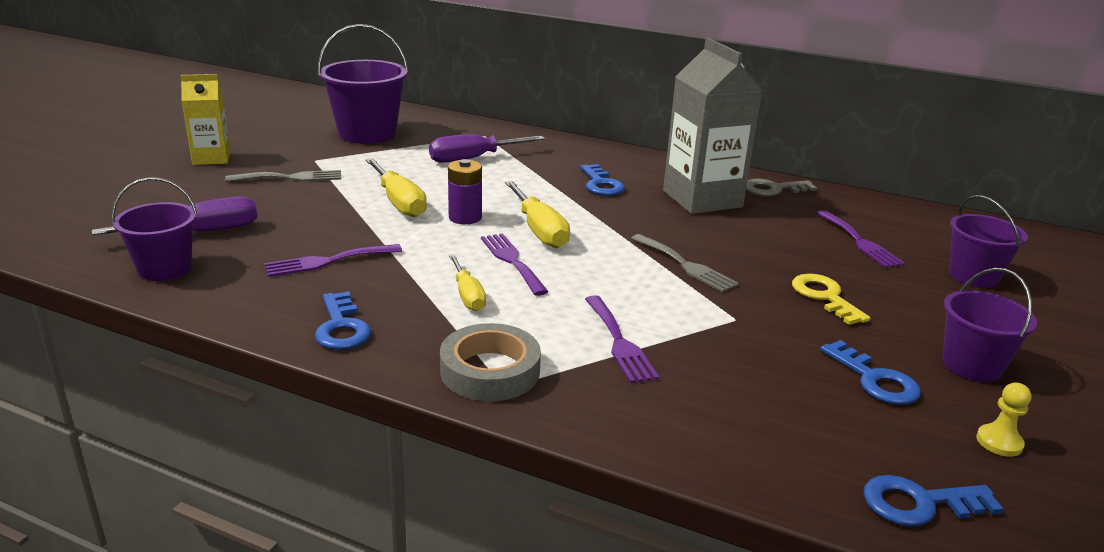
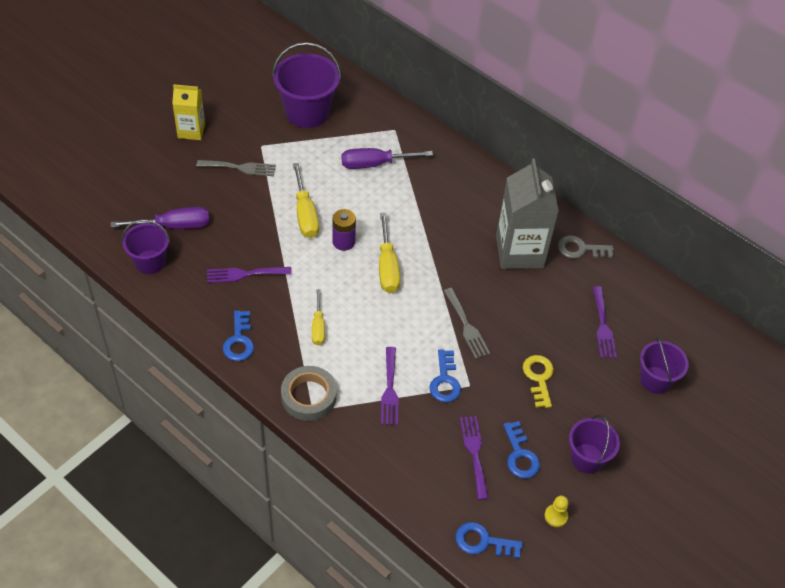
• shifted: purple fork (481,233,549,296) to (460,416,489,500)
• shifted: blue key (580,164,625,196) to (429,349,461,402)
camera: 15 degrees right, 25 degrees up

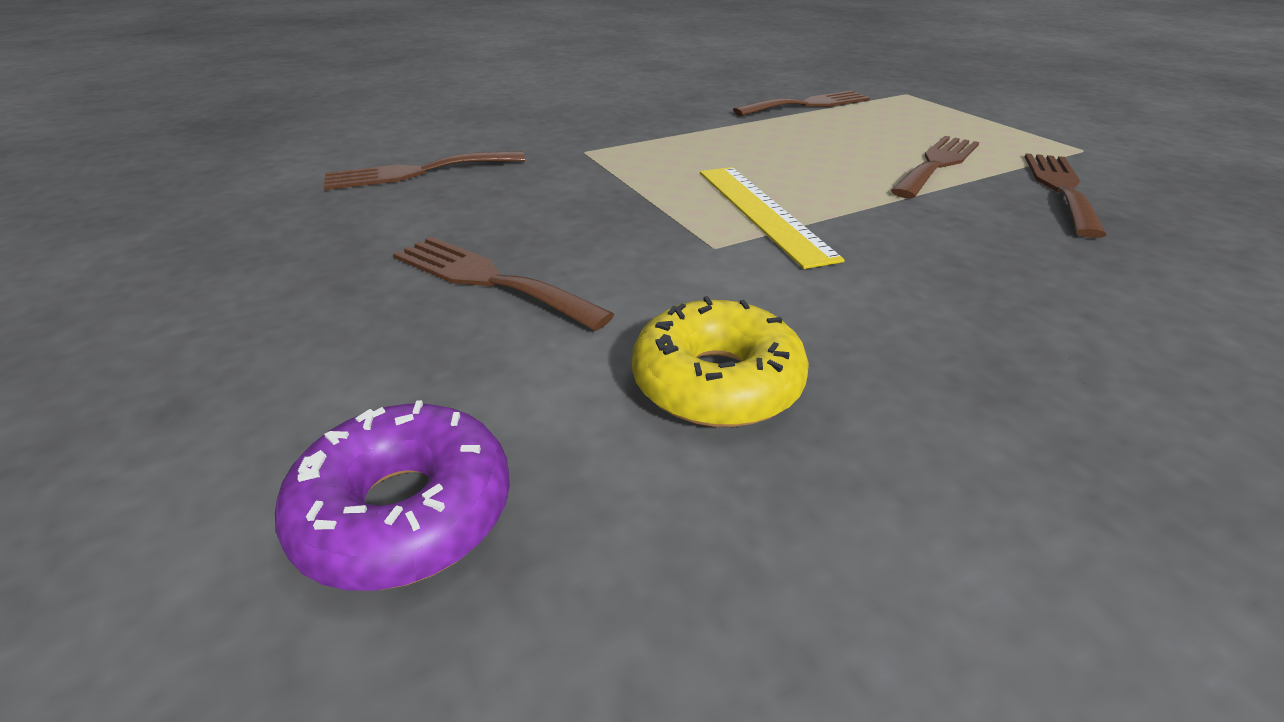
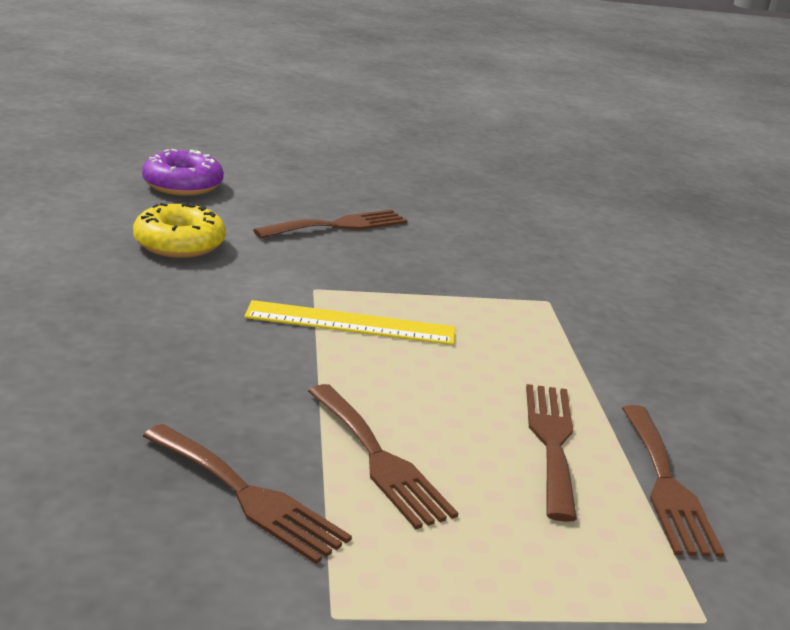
• shifted: brown fork (323,151,525,190) to (526,384,577,522)
camera: 110 degrees right, 10 degrees down

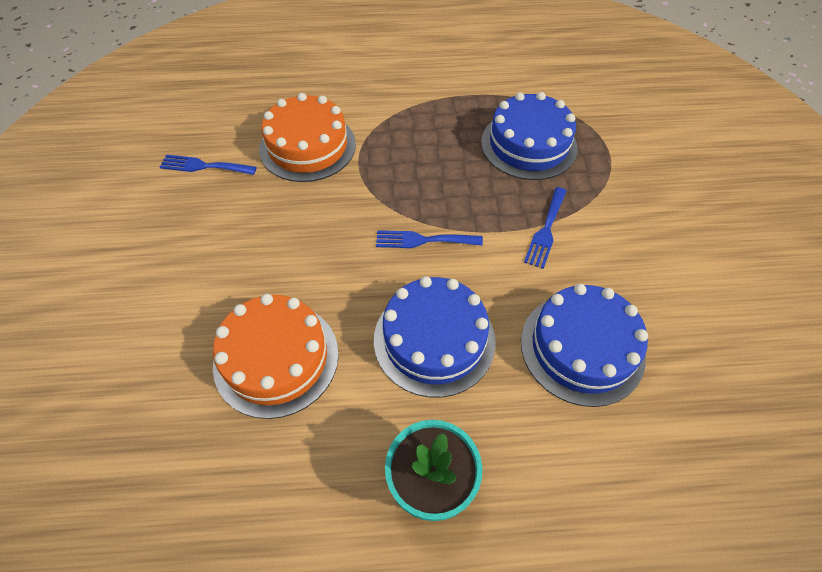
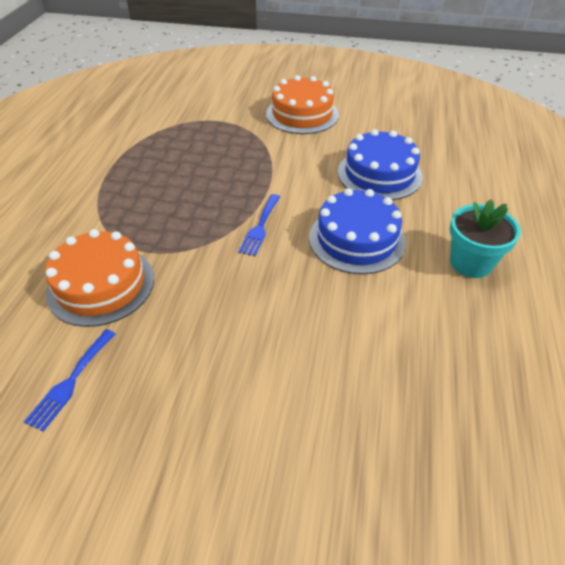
• shifted: orange cake (213,294,339,419) to (266,75,339,134)
• gone: blue cake (481,92,578,180)
• gone: blue fork (524,187,566,269)
camera: 75 degrees left, 10 degrees down

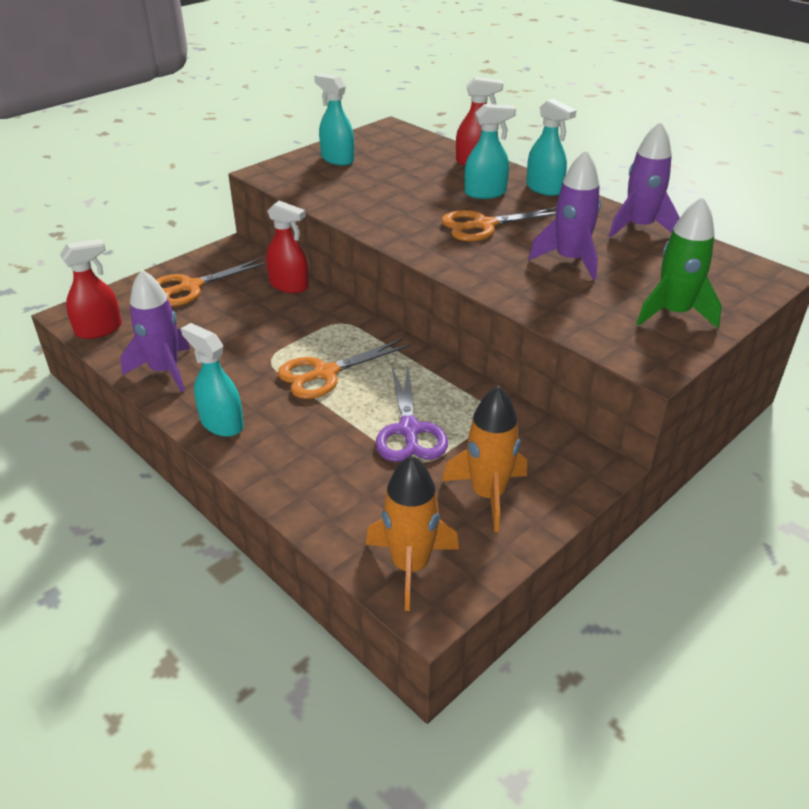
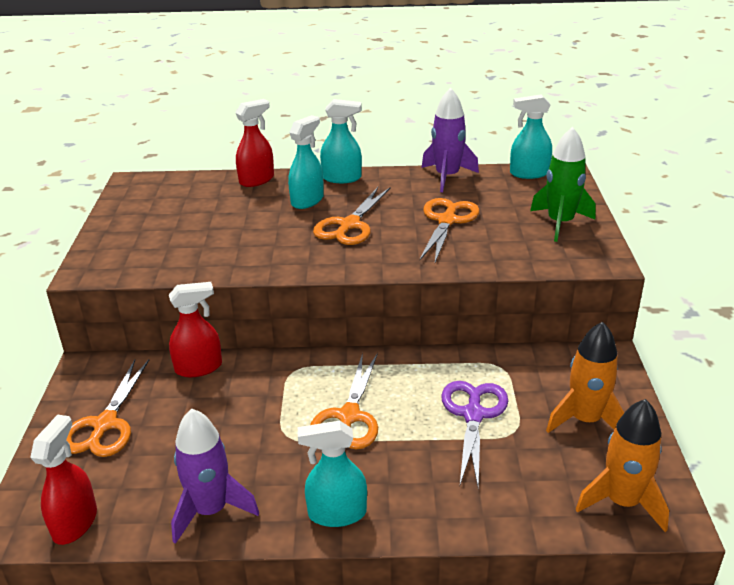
• shifted: turquoise spray bottle (314,74,354,166) to (510,94,552,179)
• rotated: purple scissors (376,366,448,462) = (441,381,508,487) 120 degrees counterclockwise
• swapped: purple rocket (529,150,601,280) to orange scissors (420,198,480,262)
camera: 45 degrees left, 5 degrees down

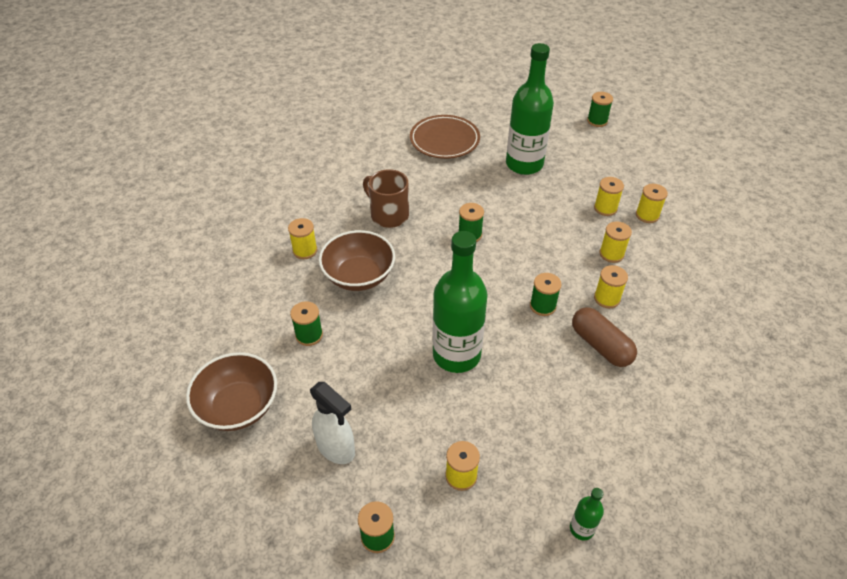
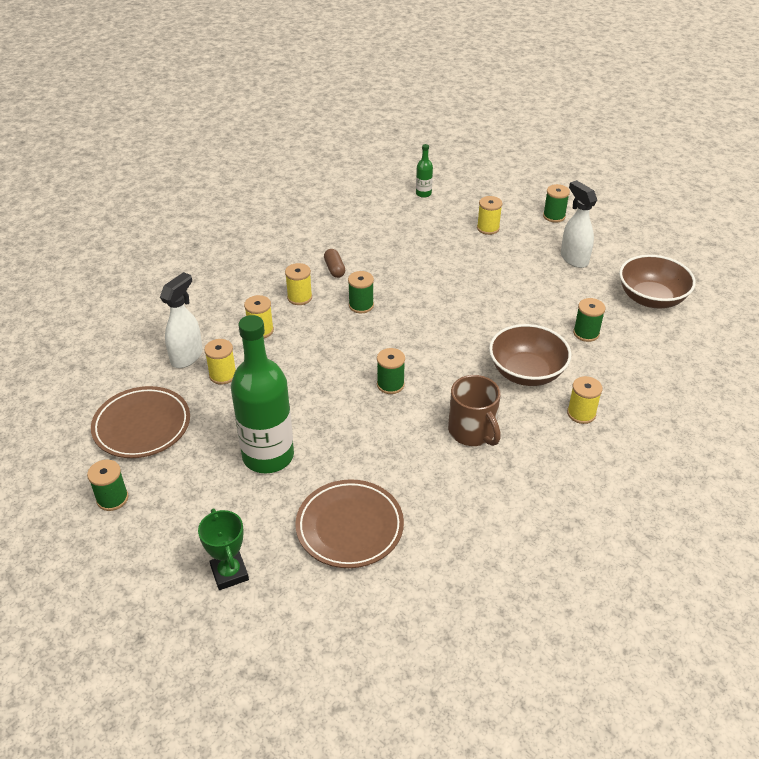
• gone: green bottle (432,231,488,373)
• scaled: brown capsule (572,307,637,367) = (324,249,345,278) x0.59
• swapped: yellow spool (636,184,668,223) to white spray bottle (160,272,203,368)
• new: brown plate (91,386,190,458)
• new: green trophy (198,509,249,590)
camera: 160 degrees left, 5 degrees down

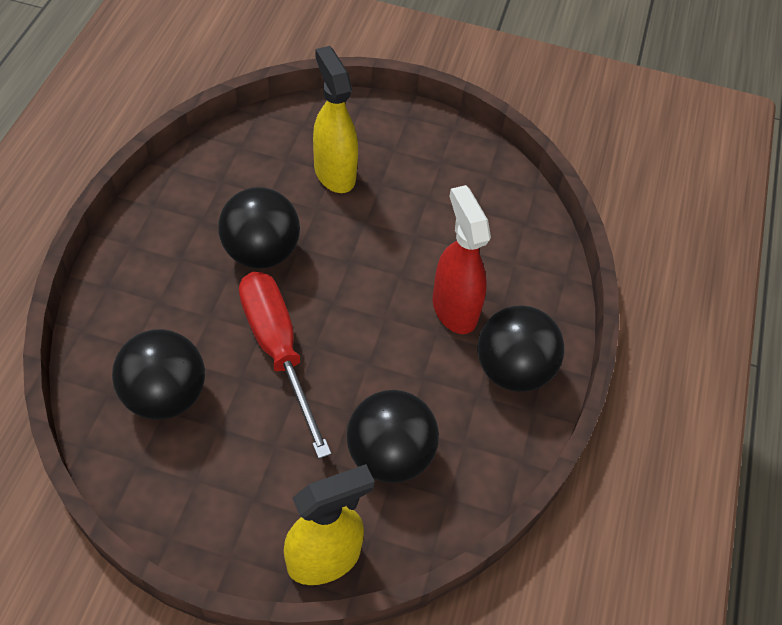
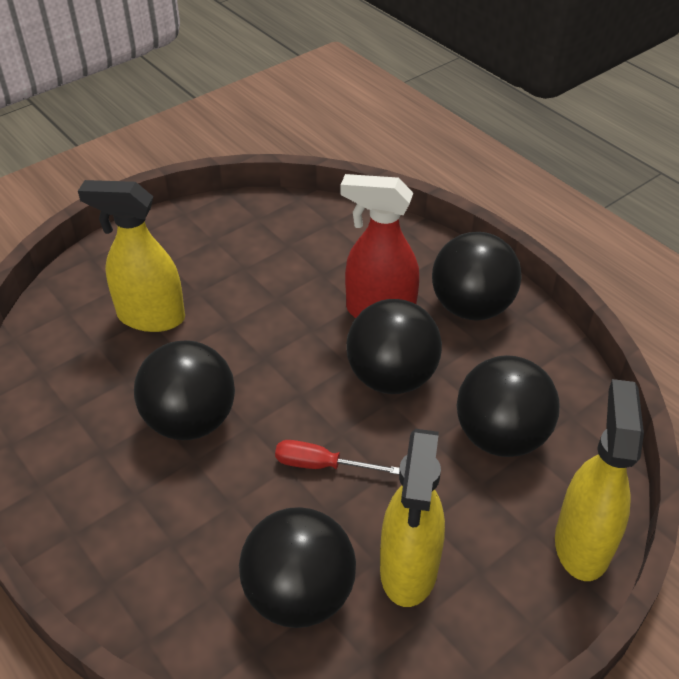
• scaled: red screwdriver (239,272,332,459) = (275,440,400,475) x0.49
• new: black ball (346,299,442,394)
• new: yellow spray bottle (380,429,445,607)
camera: 50 degrees left, 10 degrees down

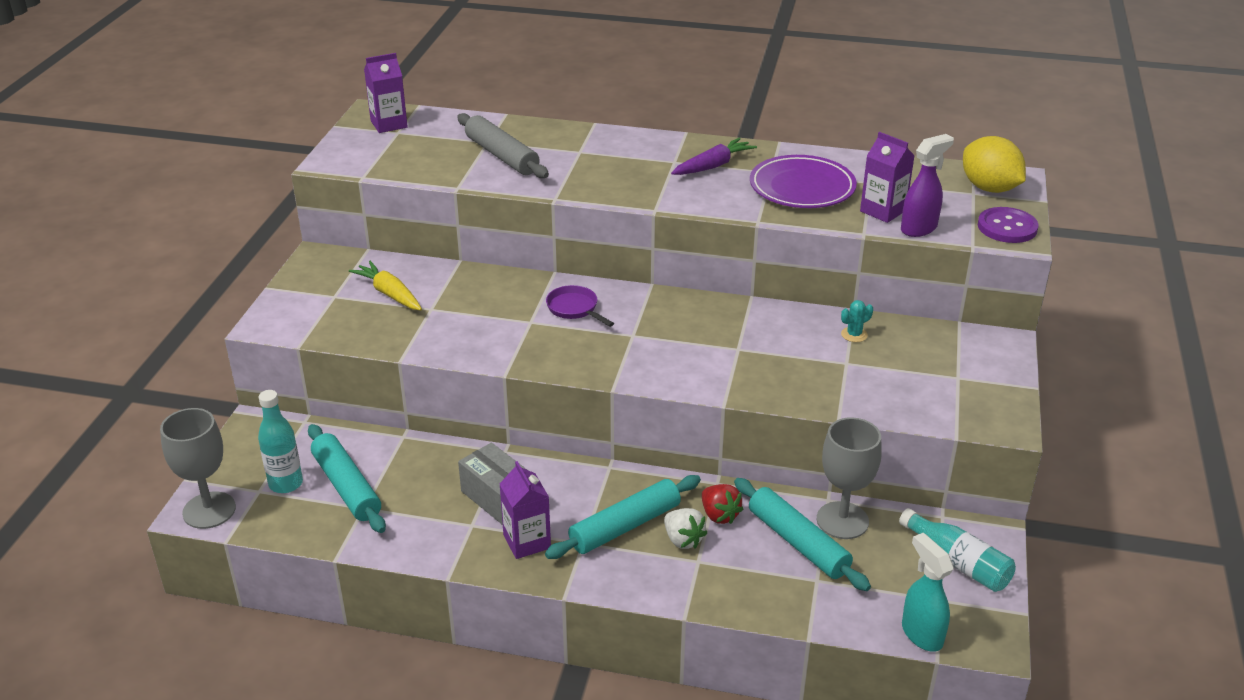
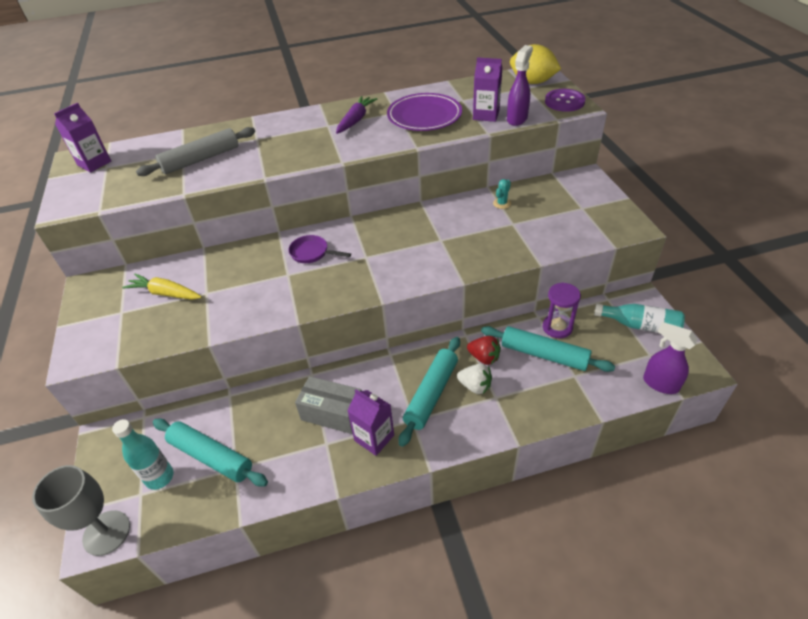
• rotated: grey rolling pin (457,113,549,178) = (136,127,255,176) 60 degrees counterclockwise
• swapped: grey goblet (817,417,882,539) to purple hourglass (543,282,581,339)
• repainted: turquoise spray bottle (902,533,954,652) to purple spray bottle (643,322,698,394)
camera: 25 degrees left, 10 degrees up

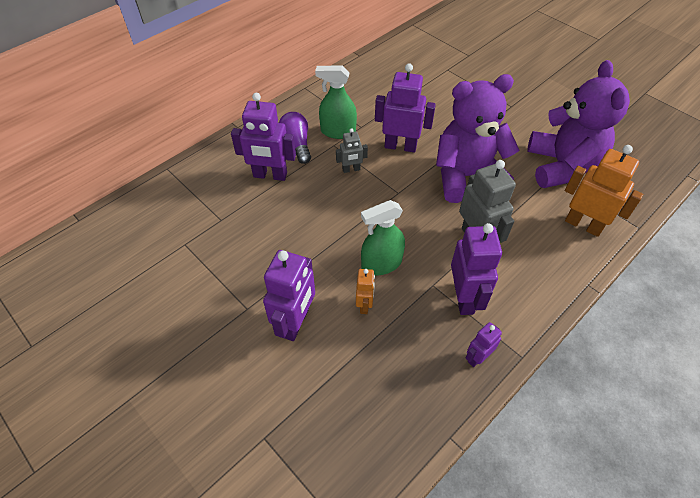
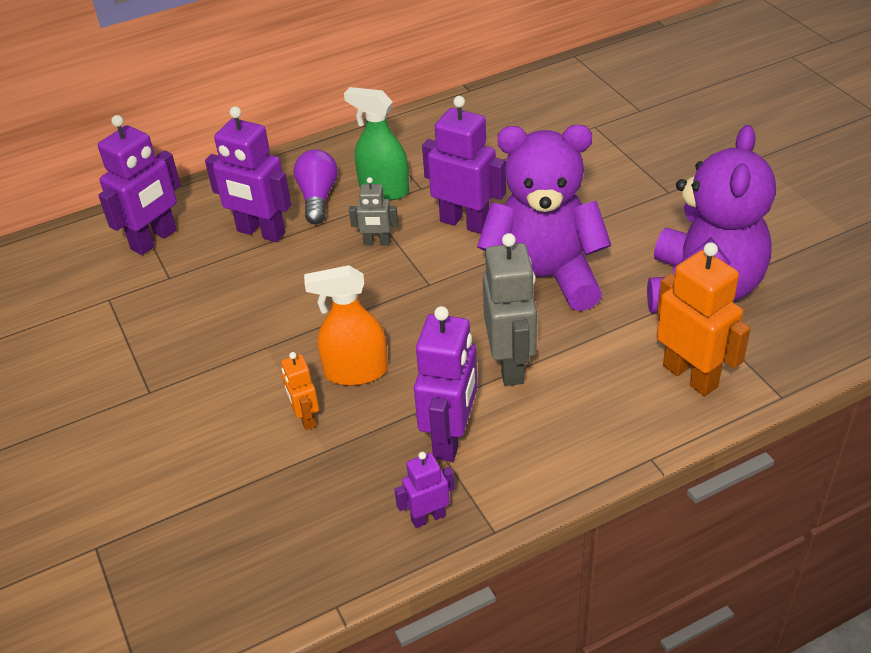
• shifted: purple robot (263,250,315,341) to (98,115,181,255)
• rotated: orange robot (356,269,375,314) = (281,352,319,430) 135 degrees clockwise
• repainted: green spray bottle (361,200,405,276) to orange spray bottle (304,265,388,386)
camera: 20 degrees right, 10 degrees down

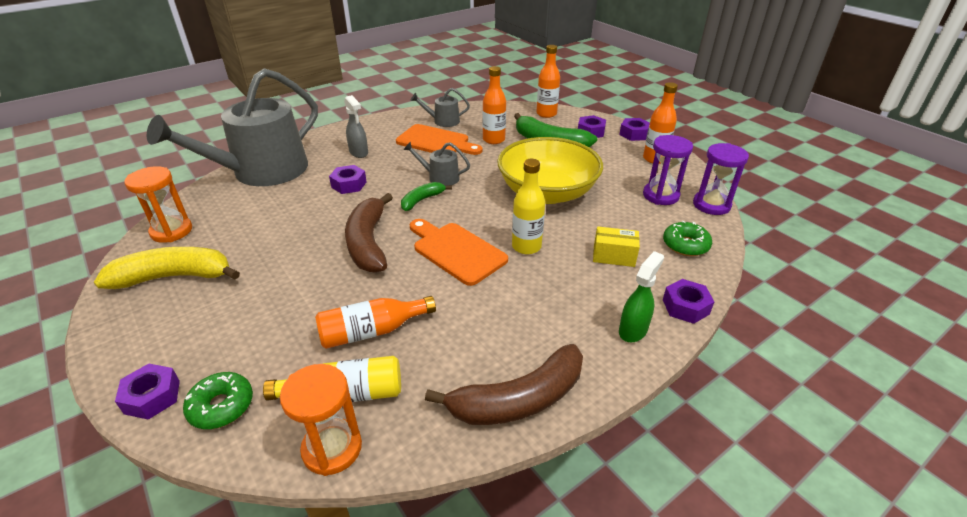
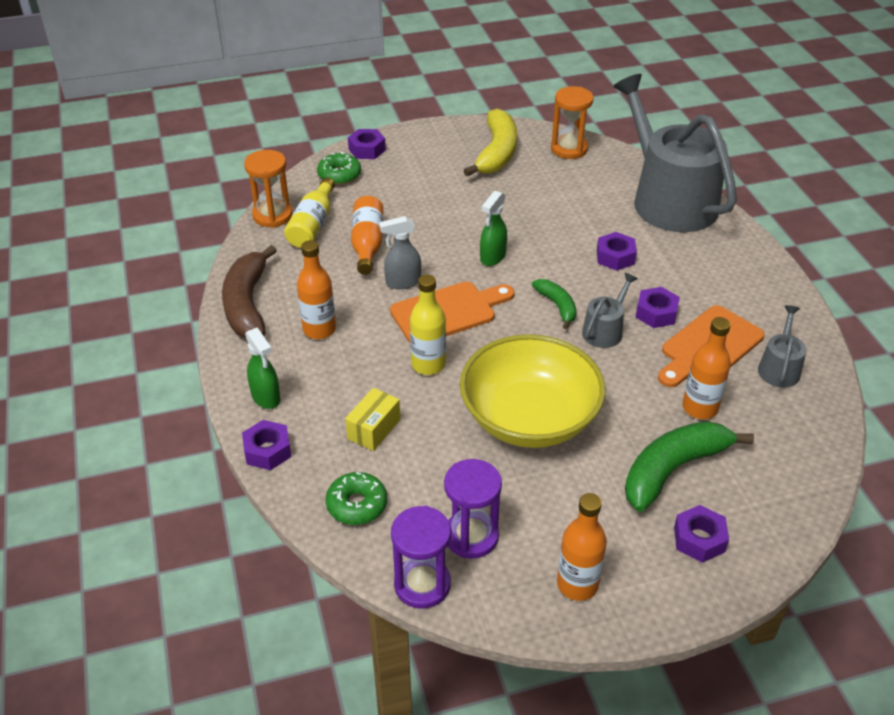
• shifted: grey spray bottle (344,95,368,158) to (379,216,421,289)
• swapped: brown banana (345,193,393,273) to green spray bottle (480,191,507,266)
• shifted: orange bottle (536,45,560,118) to (297,240,336,339)
• shifted: purple nut (619,118,650,141) to (636,287,680,328)
camera: 110 degrees right, 5 degrees up

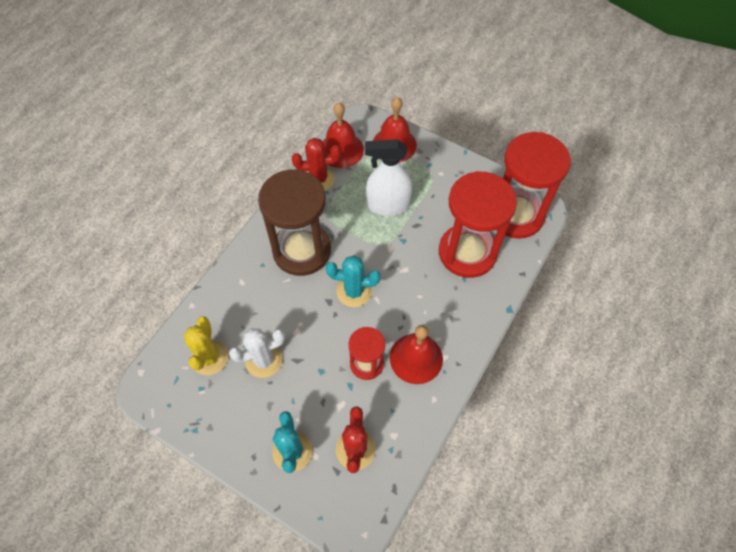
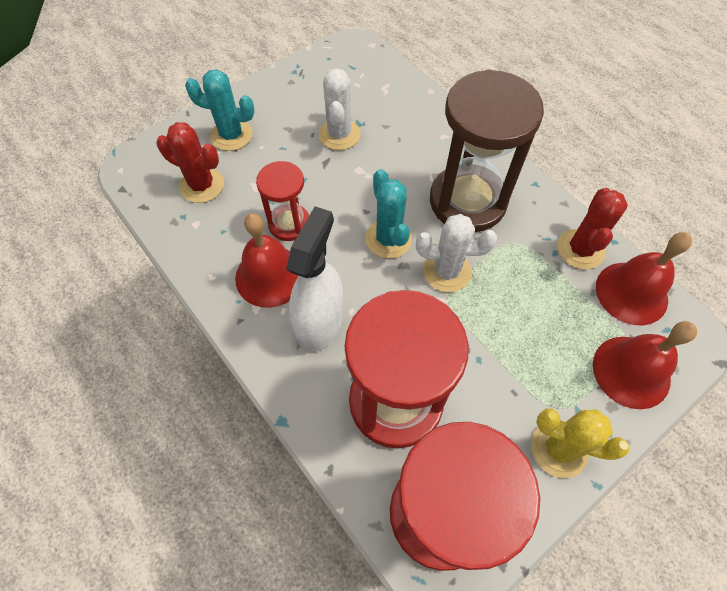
• shifted: yellow cactus (184,316,228,375) to (531,408,629,478)
• rotated: turquoise cactus (326,255,381,307) = (365,169,412,259) 45 degrees counterclockwise
• shifted: white spray bottle (365,139,413,216) to (286,206,344,352)
• new: white cactus (416,214,497,292)
camera: 110 degrees right, 0 degrees up

